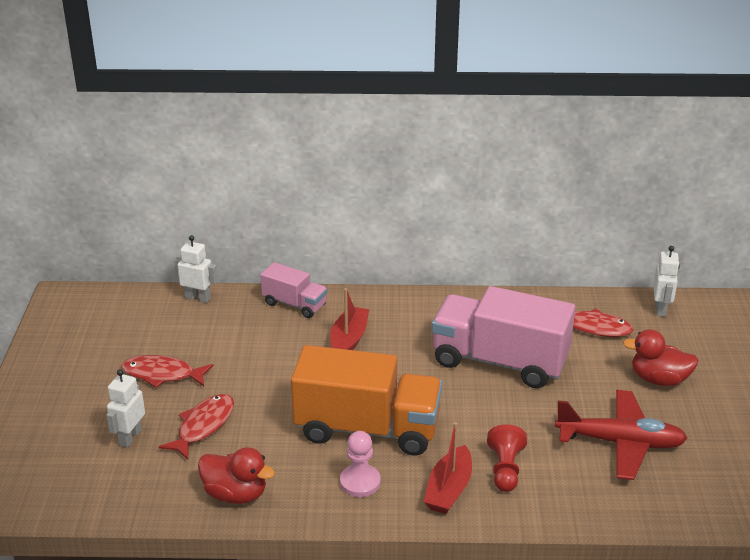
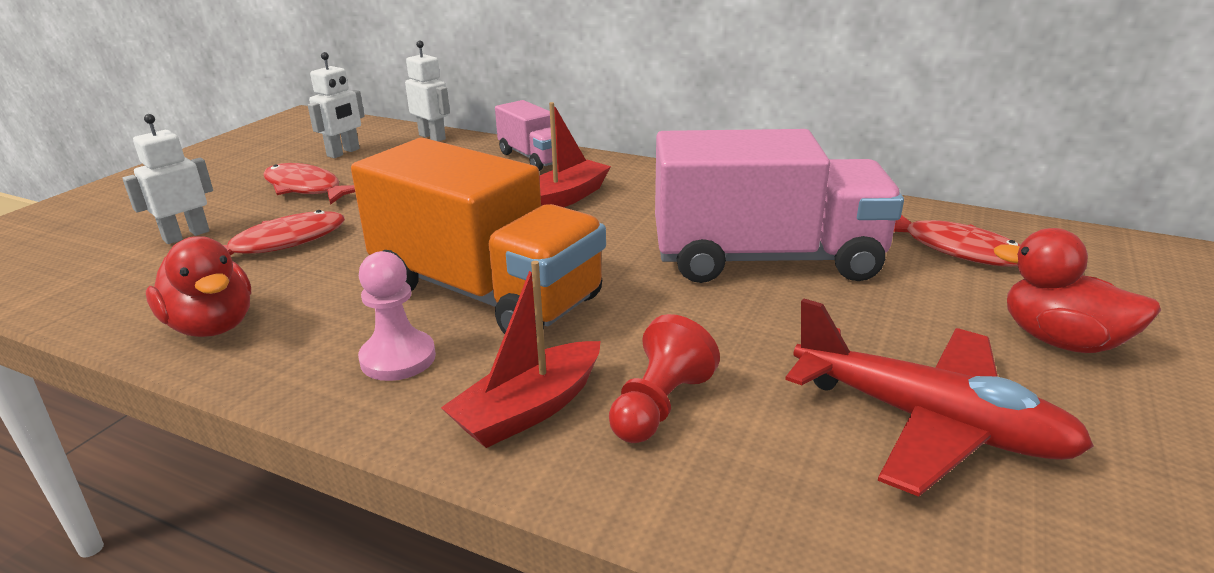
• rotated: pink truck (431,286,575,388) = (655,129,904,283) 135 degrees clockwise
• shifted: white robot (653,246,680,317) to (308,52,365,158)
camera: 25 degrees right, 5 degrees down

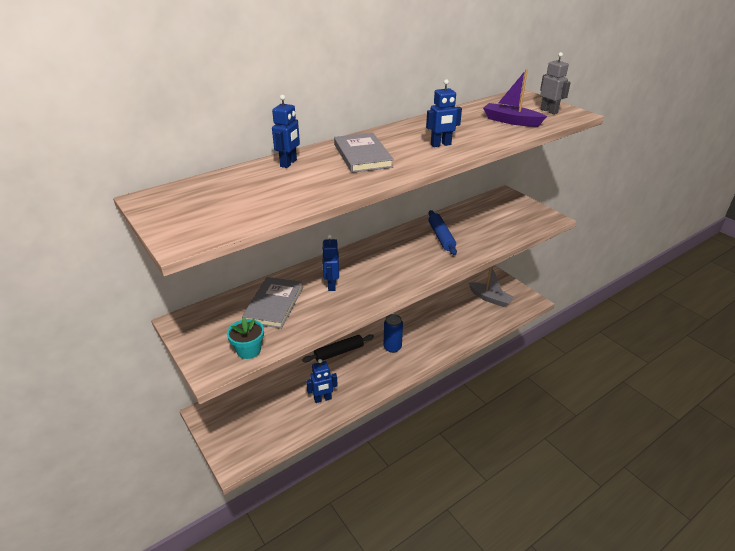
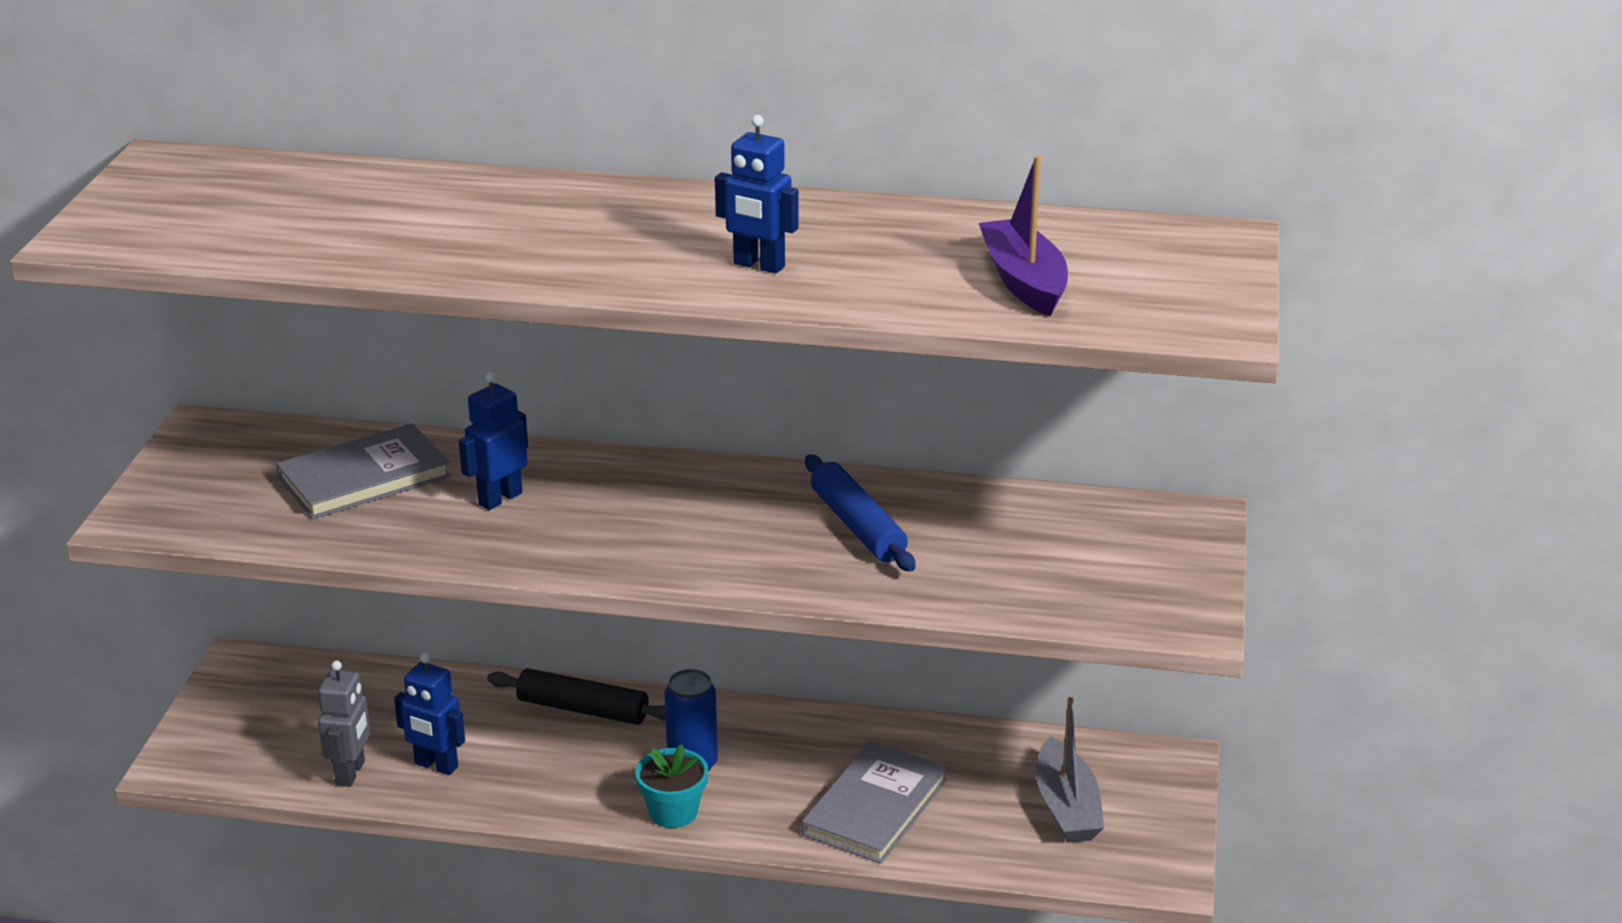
• shifted: turquoise flower pot (227,317,264,359) to (635,744,708,828)
• gone: blue robot (272,95,300,168)
• shifted: grey book (334,133,394,173) to (802,741,948,864)
• rotated: blue rolling pin (428,210,457,255) = (805,455,916,571) 60 degrees counterclockwise
• shifted: grey robot (540,52,571,114) to (318,661,370,787)
camera: 45 degrees right, 5 degrees down

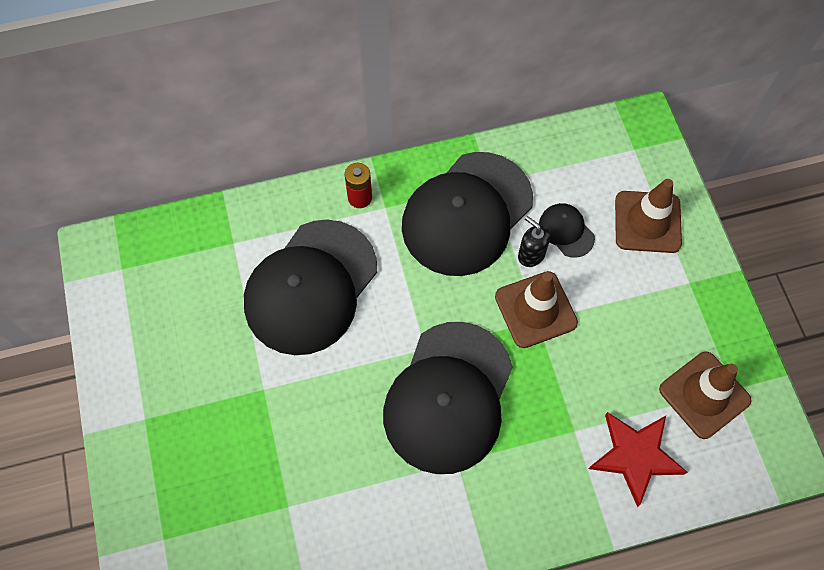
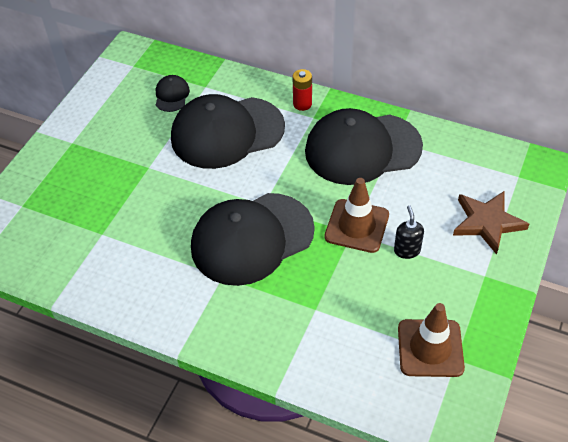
• shifted: black soap dispenser (518,216,550,267) to (394,205,424,259)
• shifted: black cap (539,203,595,258) to (156,75,190,112)
• gone: red star (588,412,687,507)
• swapped: brown traffic cone (615,179,682,253) to brown star (453,191,529,255)
camera: 40 degrees right, 15 degrees down

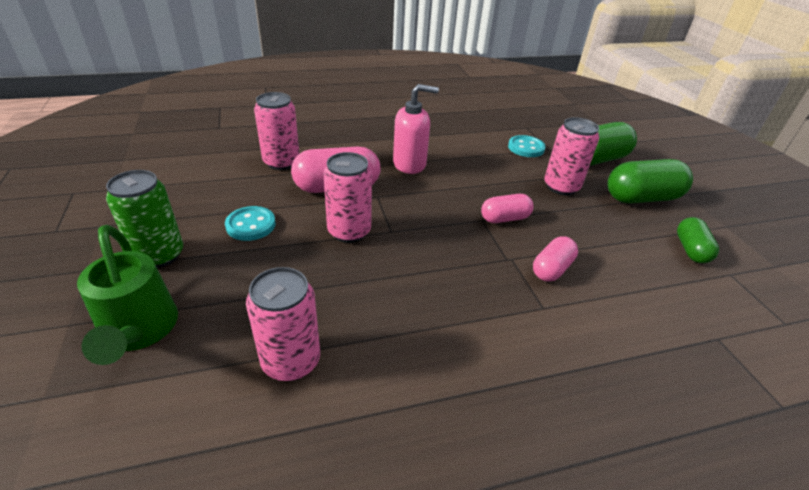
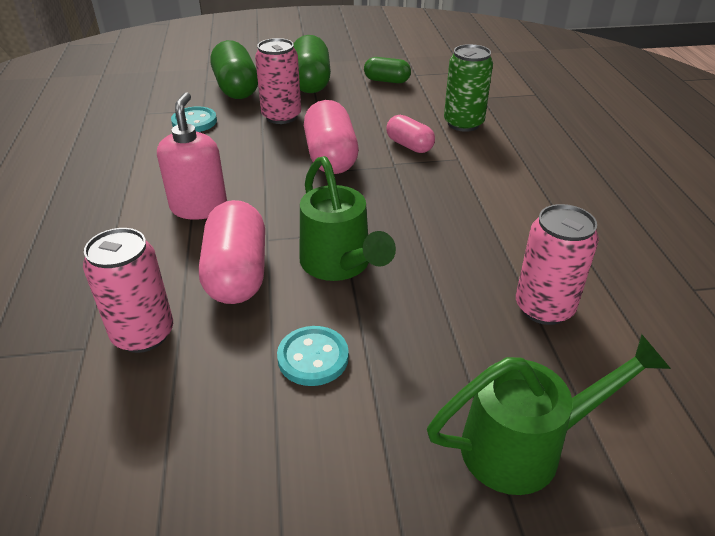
• shifted: green can (106,170,183,268) to (444,44,493,132)
• swapped: pink can (323,152,372,243) to green watering can (300,156,396,281)
• scaled: pink capsule (481,194,534,223) = (304,100,359,174) x1.70
camera: 80 degrees left, 0 degrees up

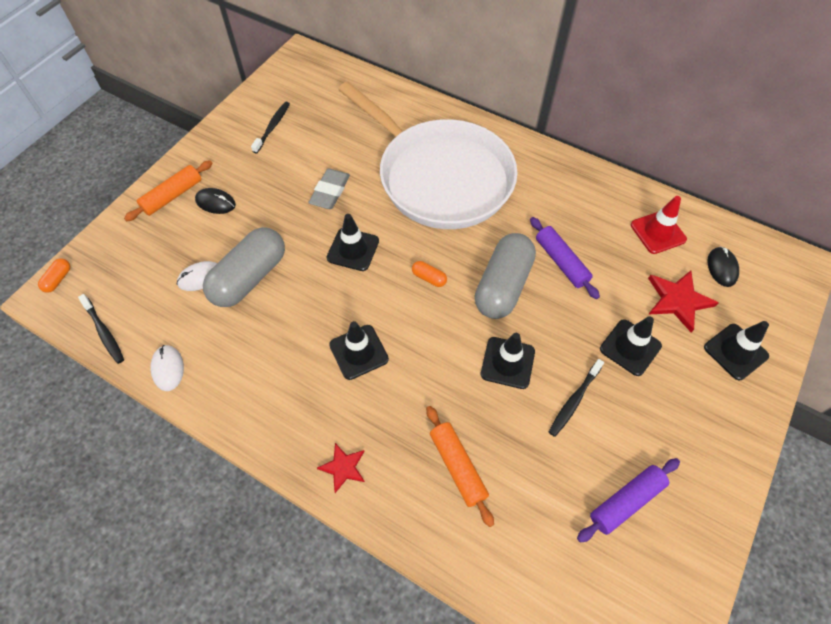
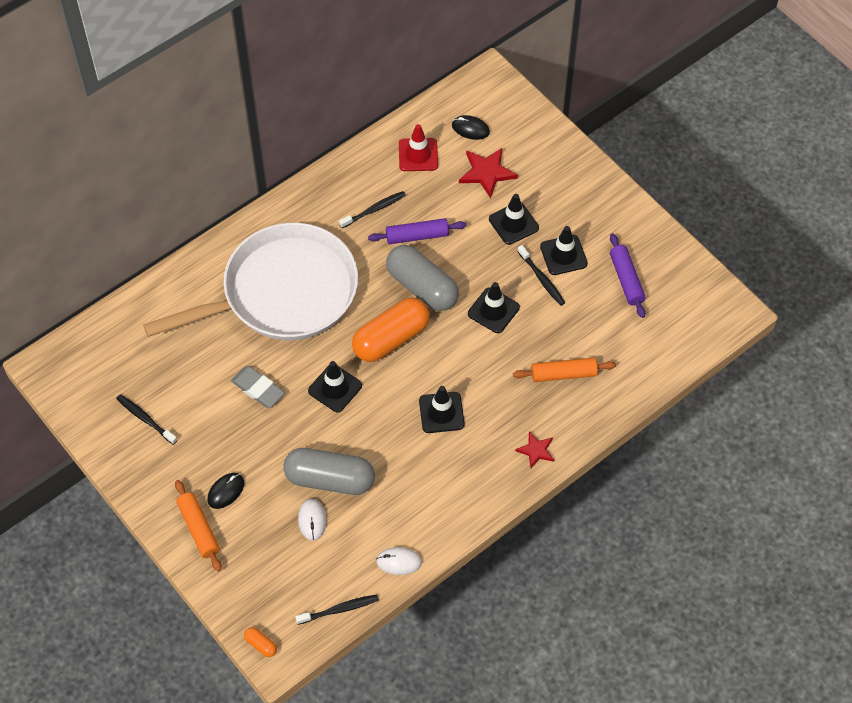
• rotated: grey capsule (203,227,285,307) = (283,448,375,495) 45 degrees counterclockwise
• scaled: orange capsule (412,261,447,287) = (352,298,430,362) x2.49
• shifted: black traffic cone (704,321,769,380) to (540,226,588,275)
• new: black toothbrush (339,191,406,228)
camera: 70 degrees left, 0 degrees up

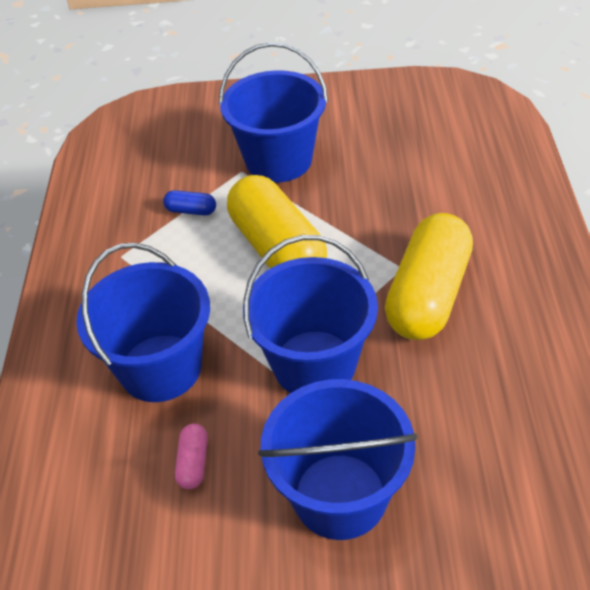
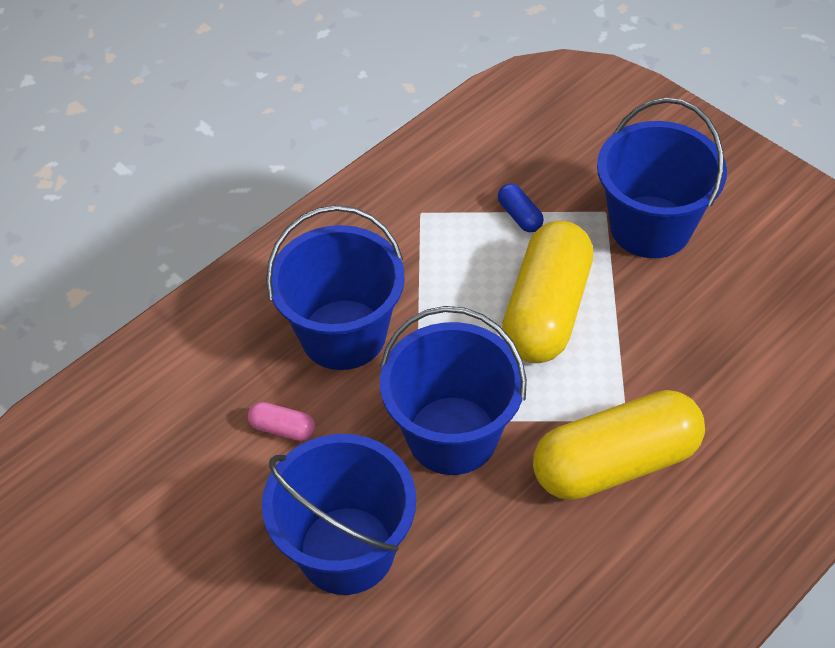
• rotated: pink capsule (175,424,208,489) = (248,402,315,441) 60 degrees clockwise
camera: 45 degrees right, 5 degrees up

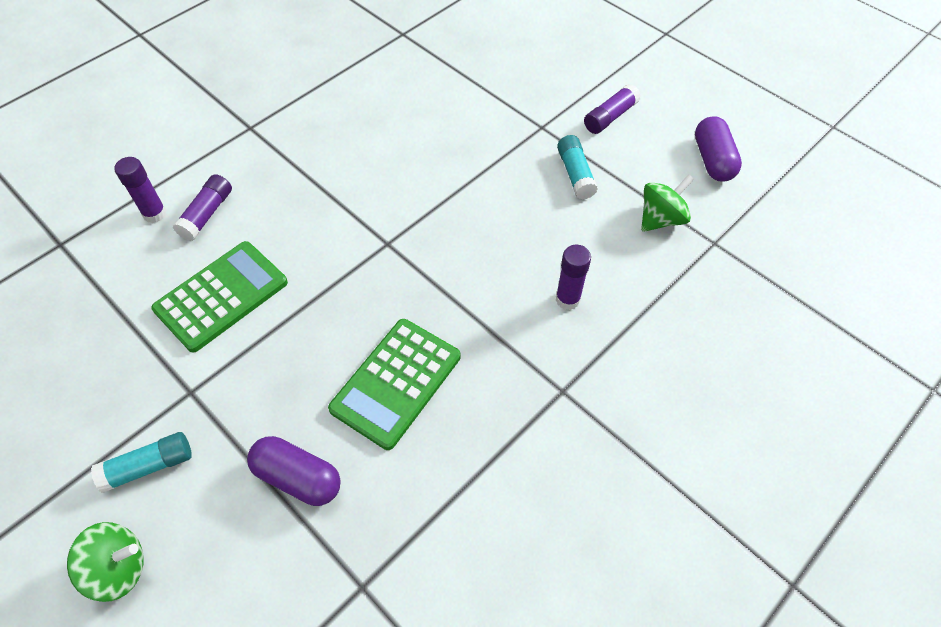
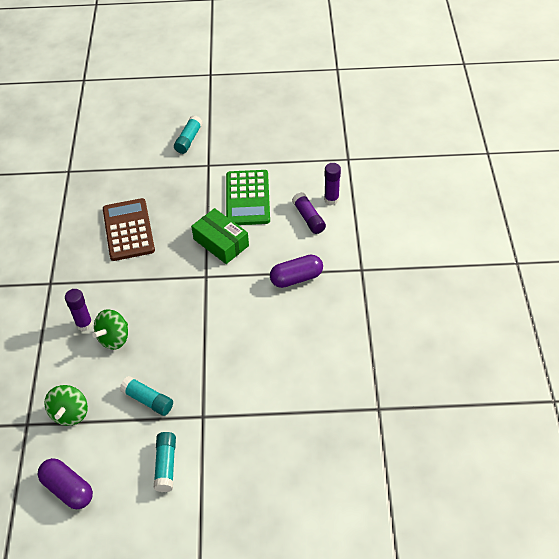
• shifted: green spinning top (67,522,144,602) to (92,309,128,350)
• shifted: purple capsule (247,436,341,506) to (270,255,323,288)
• repainted: green calculator (328,319,461,450) to brown calculator (103,198,155,261)
• repainted: purple glue stick (584,84,641,134) to turquoise glue stick (154,432,176,492)
• new: green box (191,208,249,264)
camera: 135 degrees right, 5 degrees down

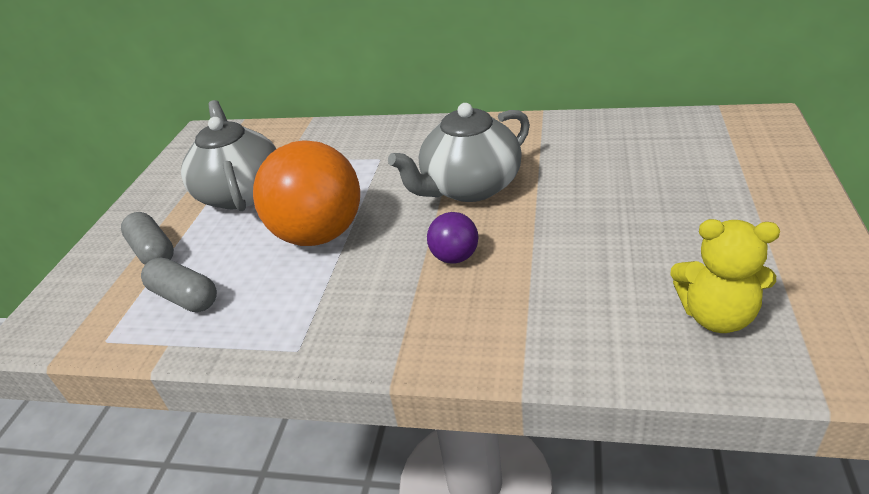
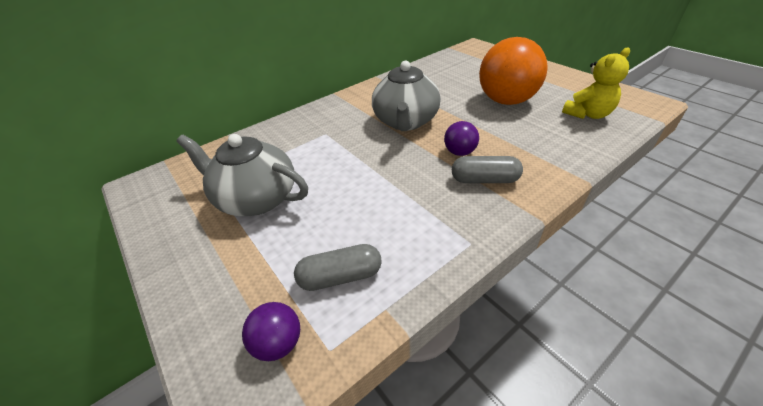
• shifted: grey capsule (121,212,174,265) to (452,156,523,183)
• shifted: orange ball (253,140,360,246) to (479,37,548,105)
• new: purple ball (242,302,300,361)
camera: 50 degrees left, 5 degrees up

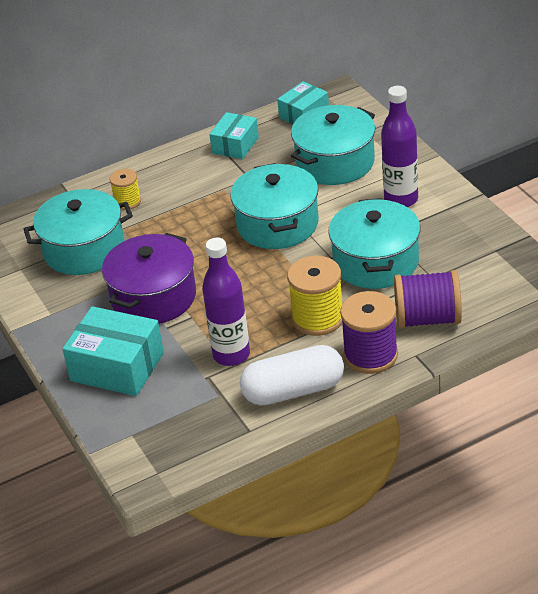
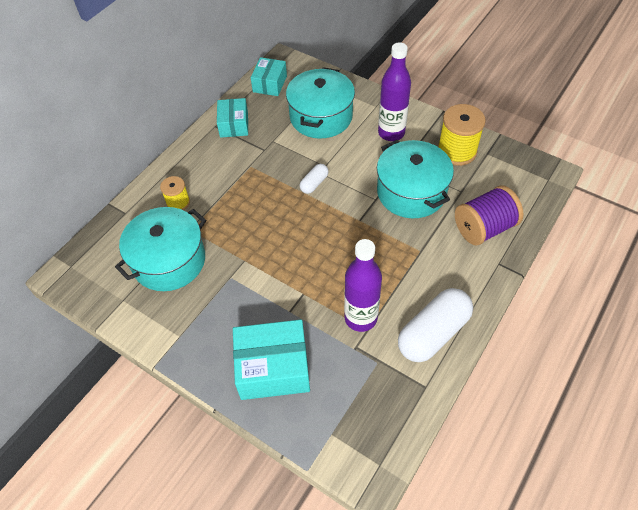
• gone: purple pot (102,233,196,324)
• swapped: turquoise pot (230,163,319,249) to white capsule (300,164,329,194)
• shifted: yellow spool (287,256,342,336) to (438,104,486,166)
• gone: purple spool (340,291,398,374)
camera: 30 degrees left, 15 degrees up

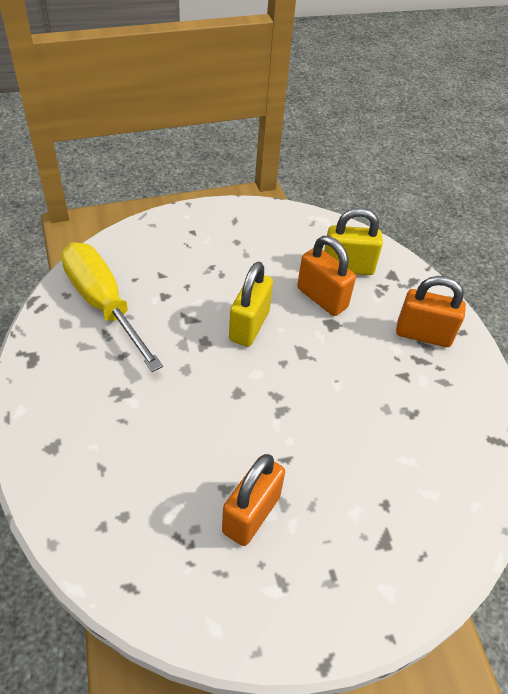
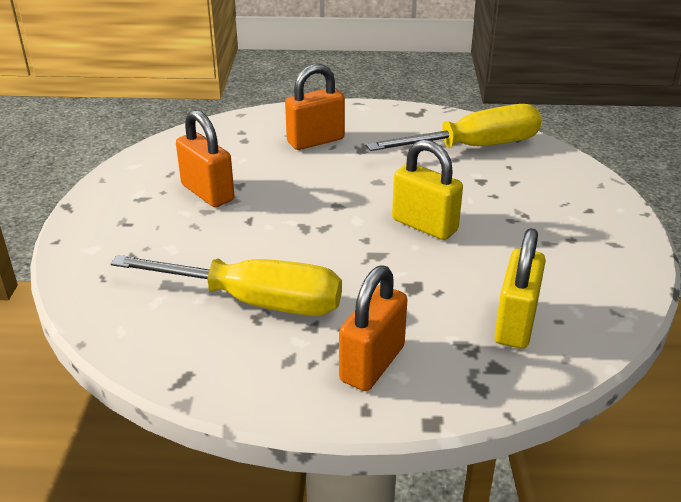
• shifted: orange padlock (297,236,356,316) to (285,64,345,150)
• new: yellow screwdriver (111,255,342,316)
camera: 110 degrees right, 15 degrees down

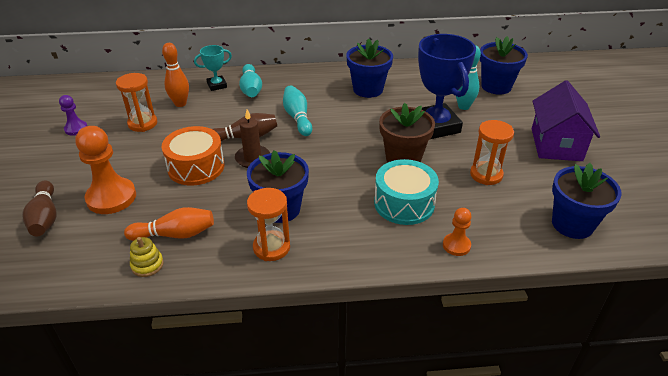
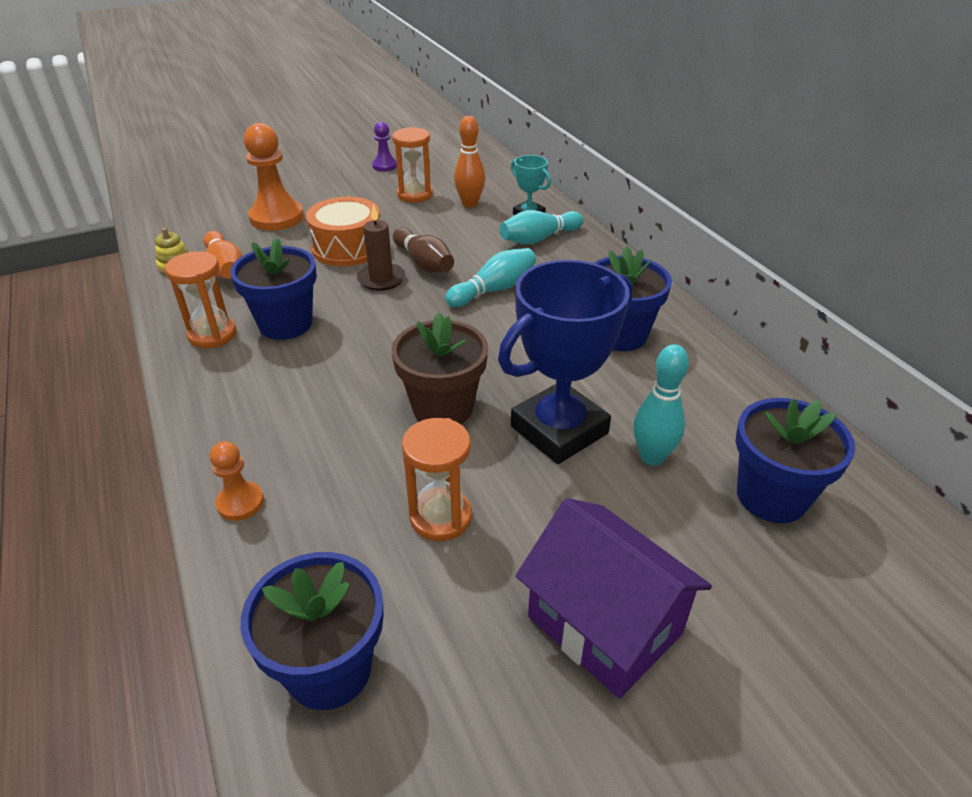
• gone: brown bowling pin (22,180,56,236)
• gone: turquoise drum (374,159,439,225)
• rotated: purple house (532,80,600,161) = (516,498,712,699) 60 degrees clockwise
camera: 70 degrees right, 0 degrees up

